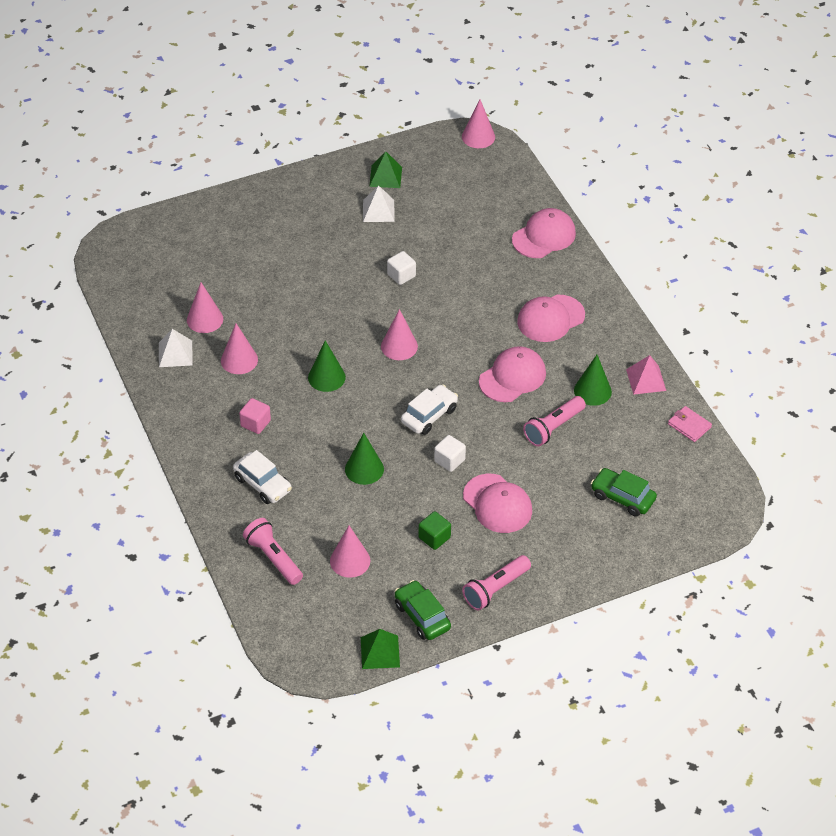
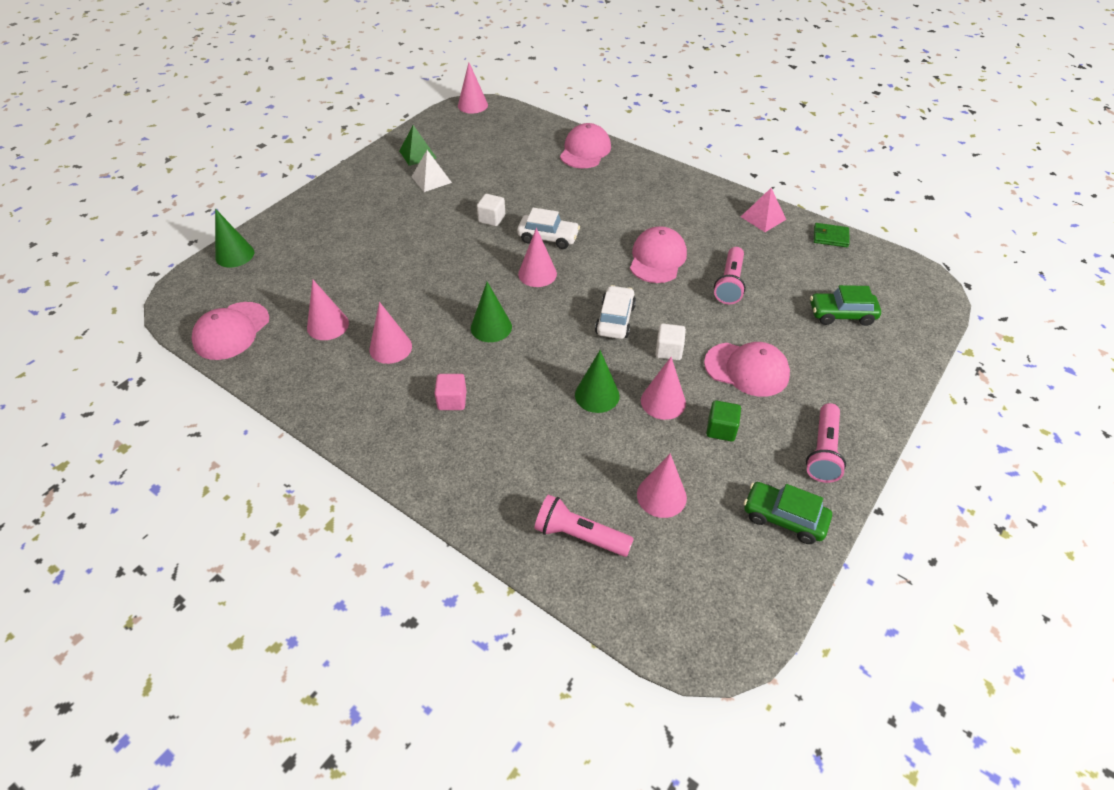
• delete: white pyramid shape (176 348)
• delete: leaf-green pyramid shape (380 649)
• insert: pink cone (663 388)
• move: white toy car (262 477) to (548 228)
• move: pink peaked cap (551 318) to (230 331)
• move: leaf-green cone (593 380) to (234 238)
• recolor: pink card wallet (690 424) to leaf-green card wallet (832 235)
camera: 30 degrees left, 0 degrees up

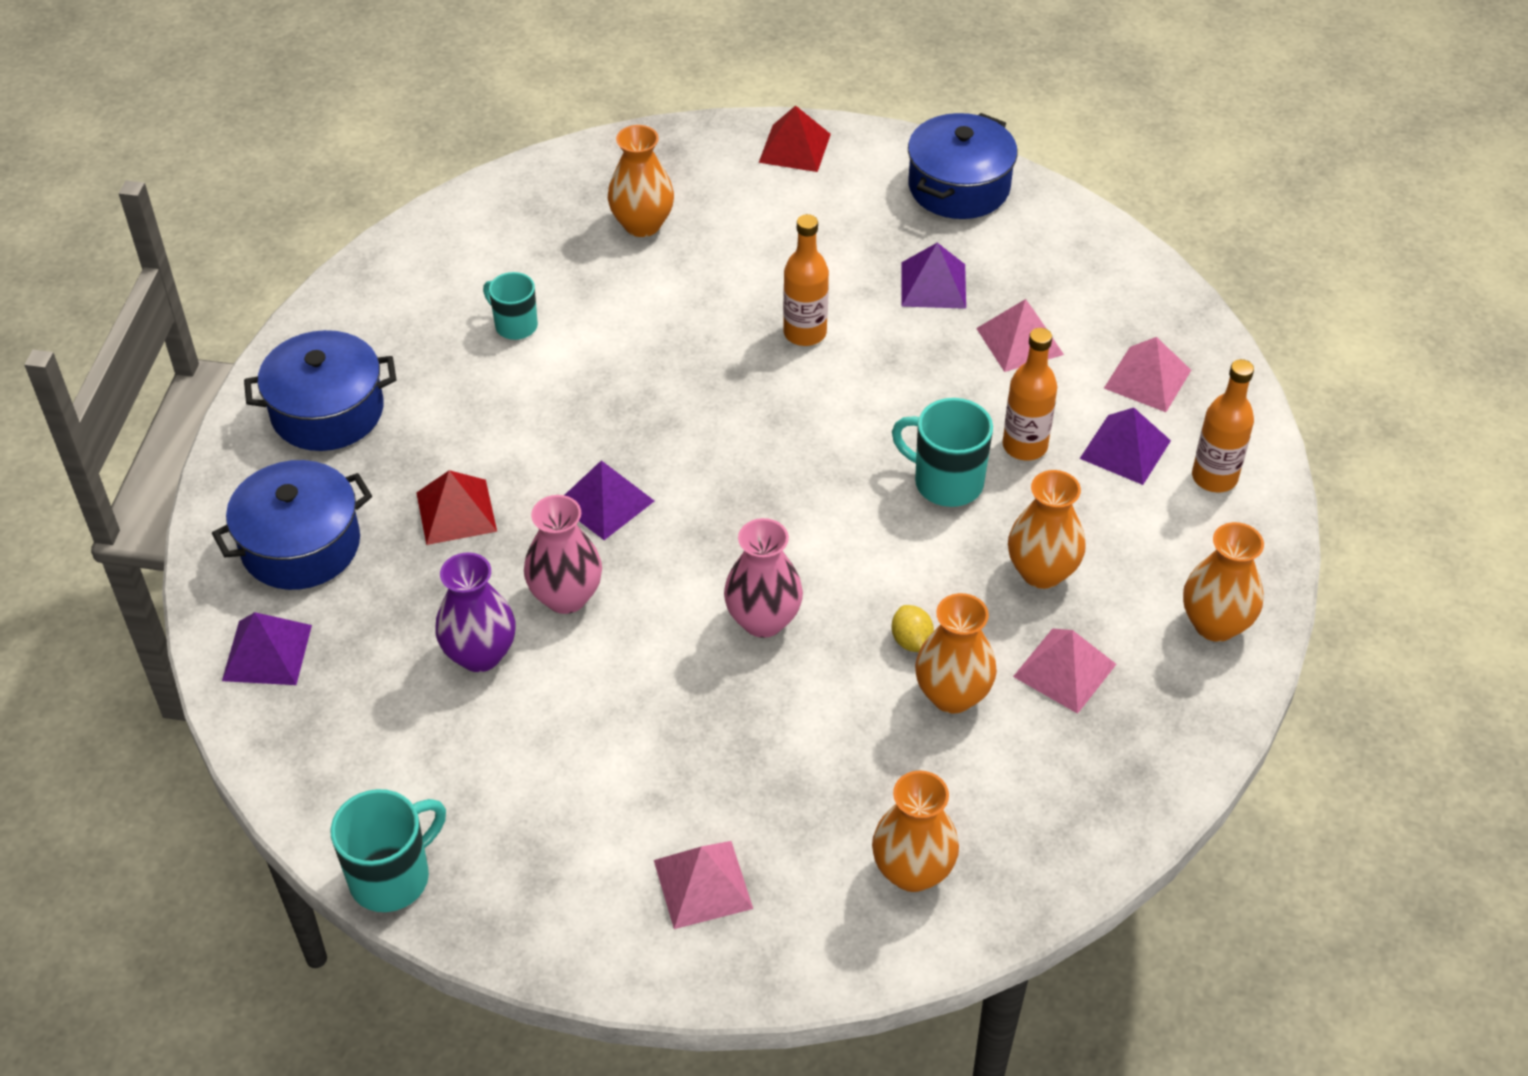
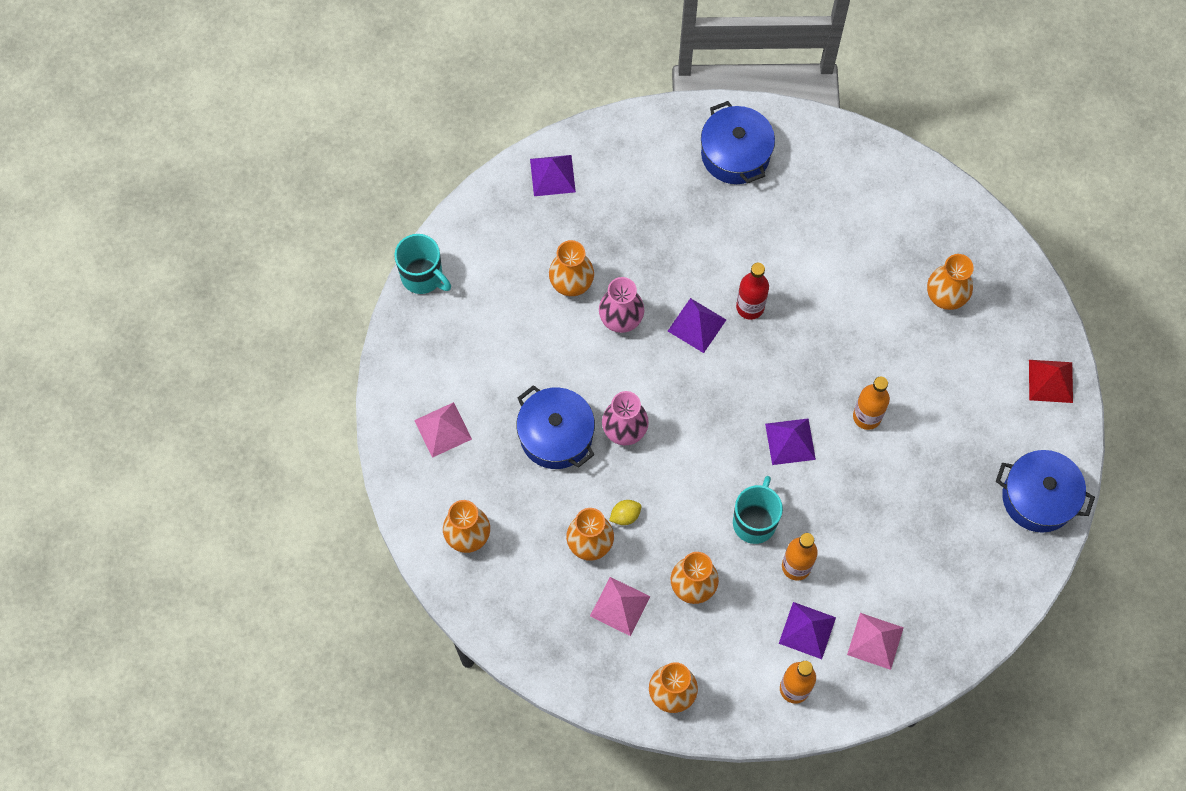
• delete: crimson pyramid shape (457 507)
• delete: aqua coffee mug (510 306)
• delete: pink pyramid shape (1020 335)
• insert: crimson drink bottle (752 291)
• move: cobalt cooking pot (292 525) to (556 427)
• move: royal purple pyramid shape (933 276) to (790 442)
• recolor: royal purple flower vase (475 612) to orange flower vase (571 268)
camera: 80 degrees right, 20 degrees up

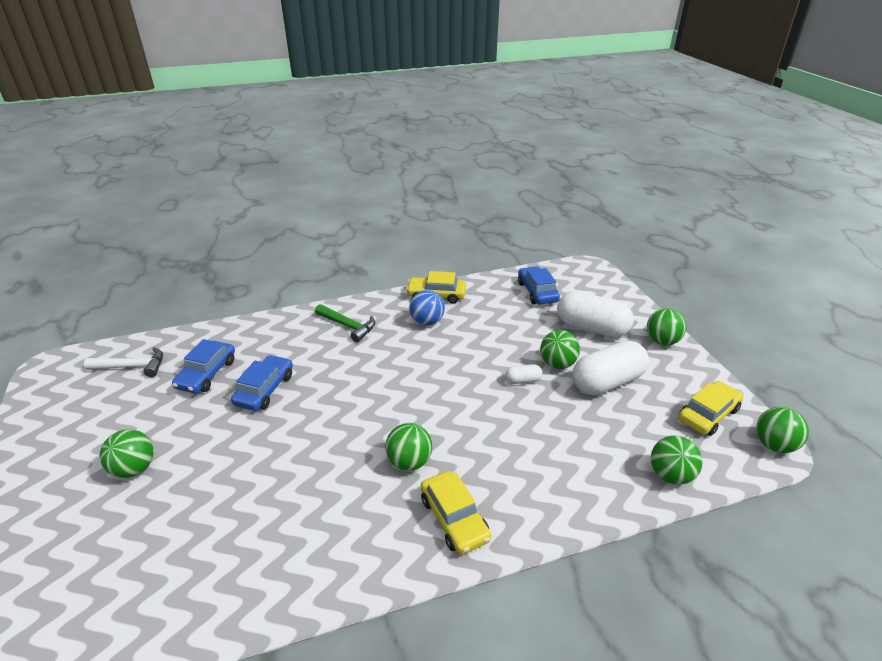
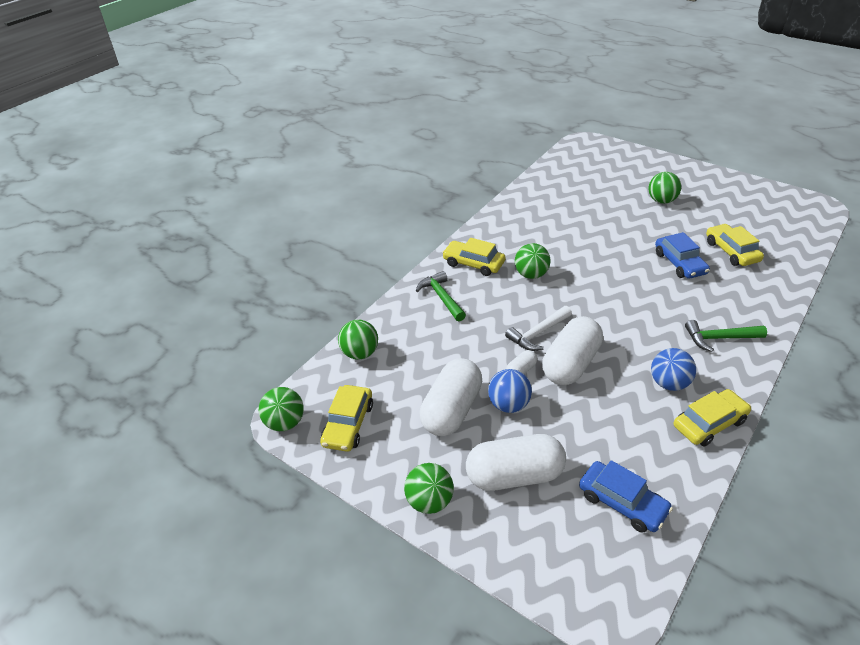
• insert: leaf-green hammer (441 296)
• insert: white capsule (572 350)
• move: white hammer (123 362) to (538 328)
• recolor: cobalt toy car (203 366) to yellow toy car (735 245)
• recolor: leaf-green play ball (560 349) to cobalt play ball (510 391)
camera: 145 degrees right, 5 degrees up

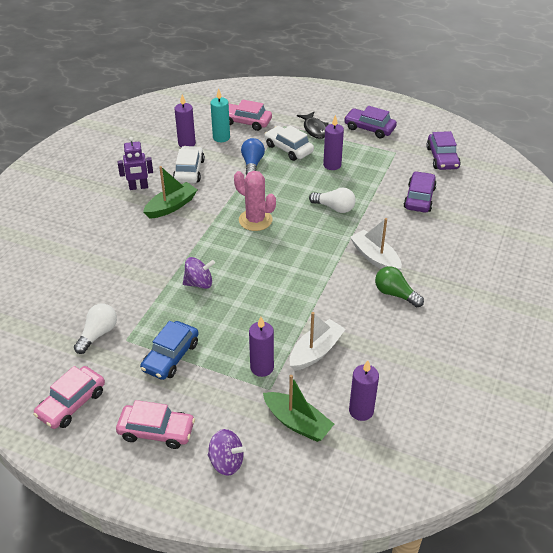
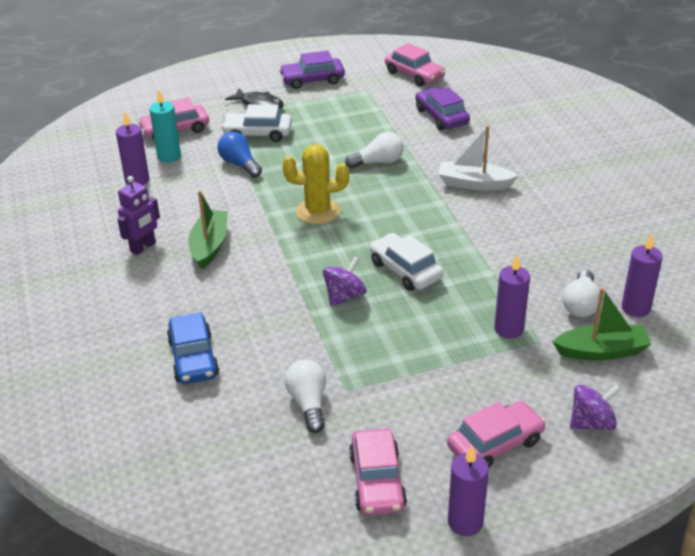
• delete: white sailboat (318 341)
• delete: leaf-green bulb (399 286)
• insert: white bulb (581 293)
• move: cobalt toy car (169 350) to (193 348)
• move: white toy car (189 164) to (406 262)
• move: royal purple candle (333 142) to (468 490)
• recolor: pink prickly plant (255 201) to yellow prickly plant (316 184)
• recolor: royal purple toy car (443 150) to pink toy car (415 64)
camera: 40 degrees left, 5 degrees down

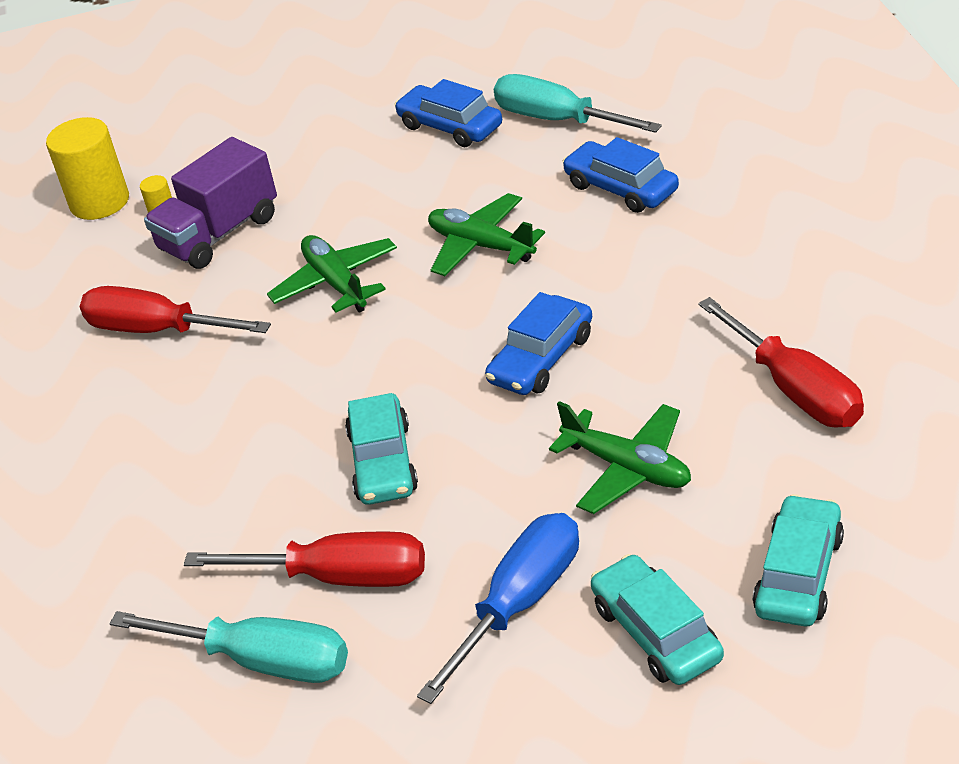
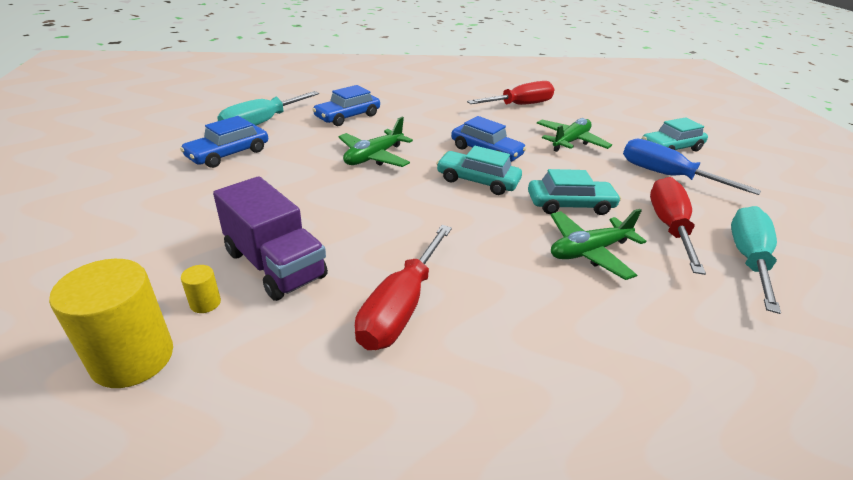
• move: leaf-green plane (332 274) to (598 244)
• move: aqua toy car (798 560) to (479 170)
camera: 95 degrees left, 5 degrees down

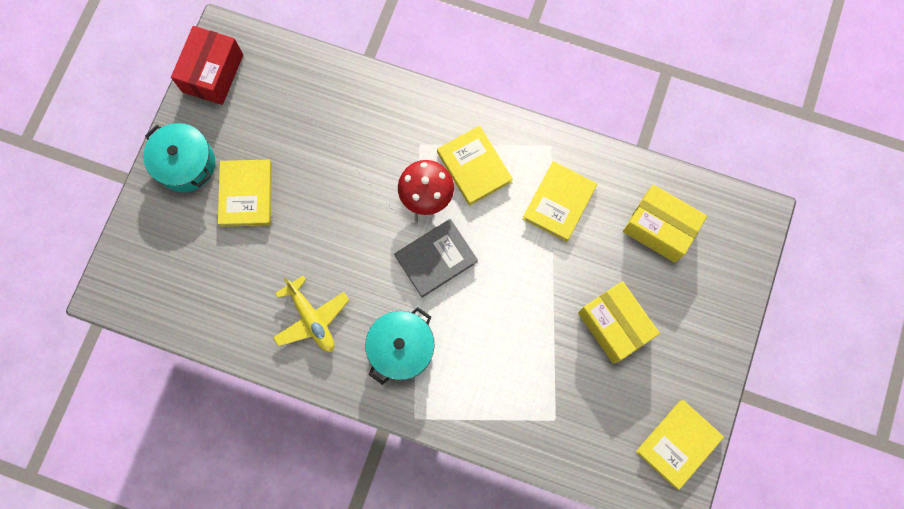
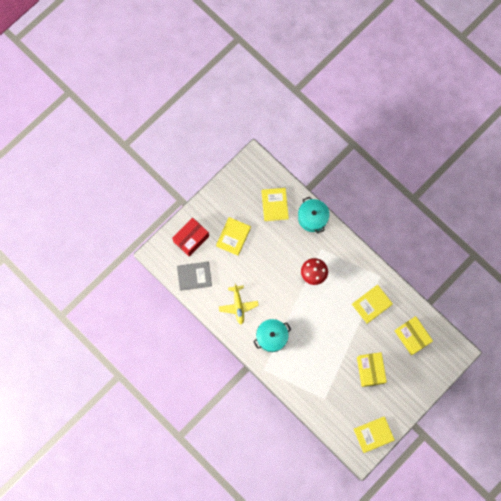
• move: aqua cooking pot (179 157) to (314 215)
• move: crimson box (207 65) to (190 237)
• move: ash-grey hardcover (436 258) to (194 276)
• move: yellow hardcover (475 166) to (275 204)
camera: 25 degrees right, 0 degrees up

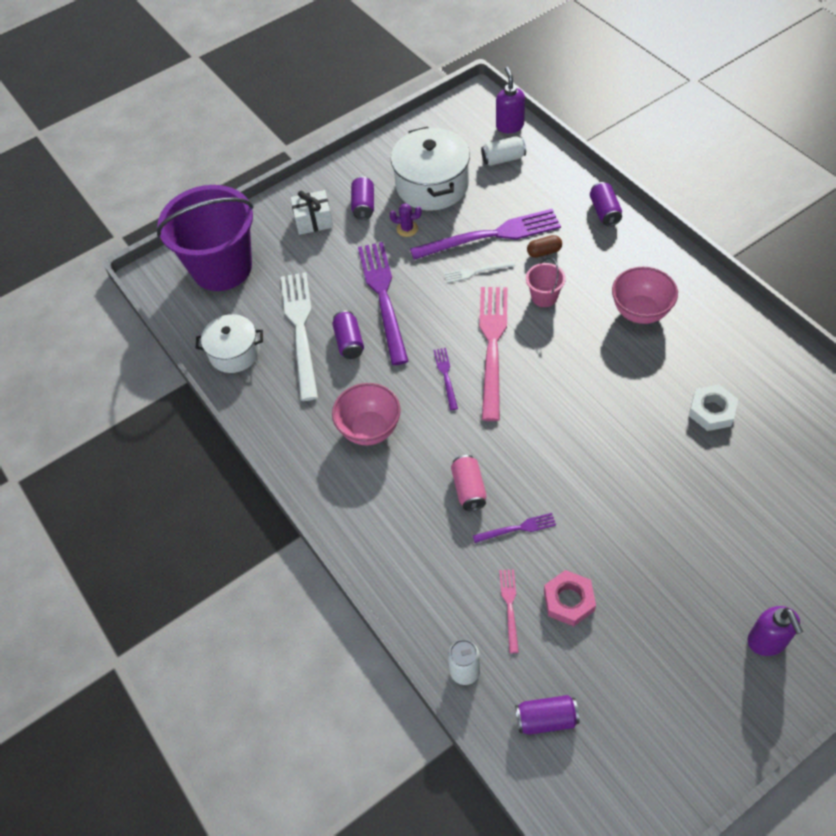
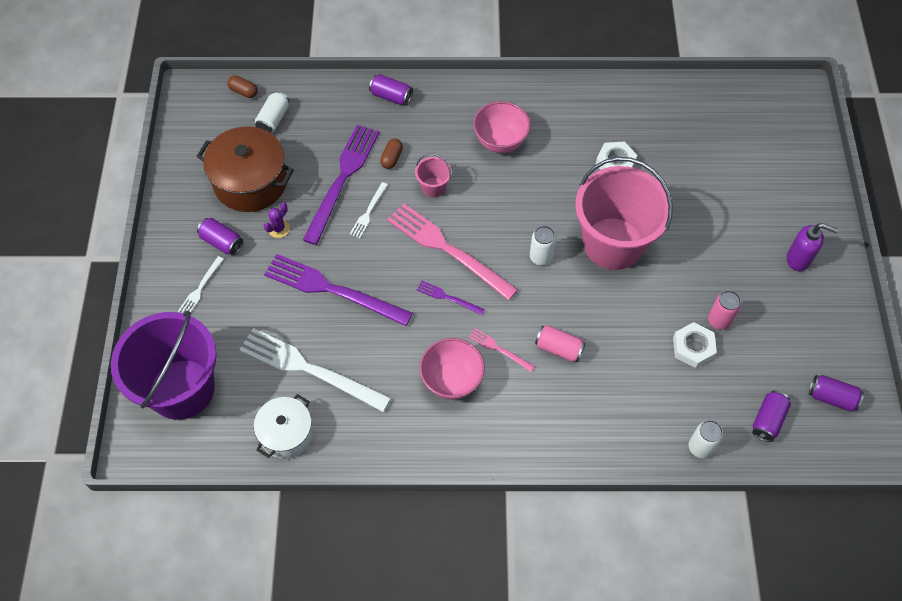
• delete: royal purple fork (514 528)
• insert: white soda can (543 245)
• insert: pink pail (624 213)
• insert: pink soda can (724 310)
• move: royal purple soda can (348 334) to (836 393)
• move: pink fork (509 611) to (501 350)
• replace: white gift (312 212) to white fork (201 284)
• replace: royal purple soap dispenser (510 100) to dark brown capsule (242 87)
• recolor: white cooking pot (430 168) to dark brown cooking pot (245 169)
• recolor: pink hexagon nut (570 598) to white hexagon nut (695 345)
camera: 60 degrees left, 5 degrees up

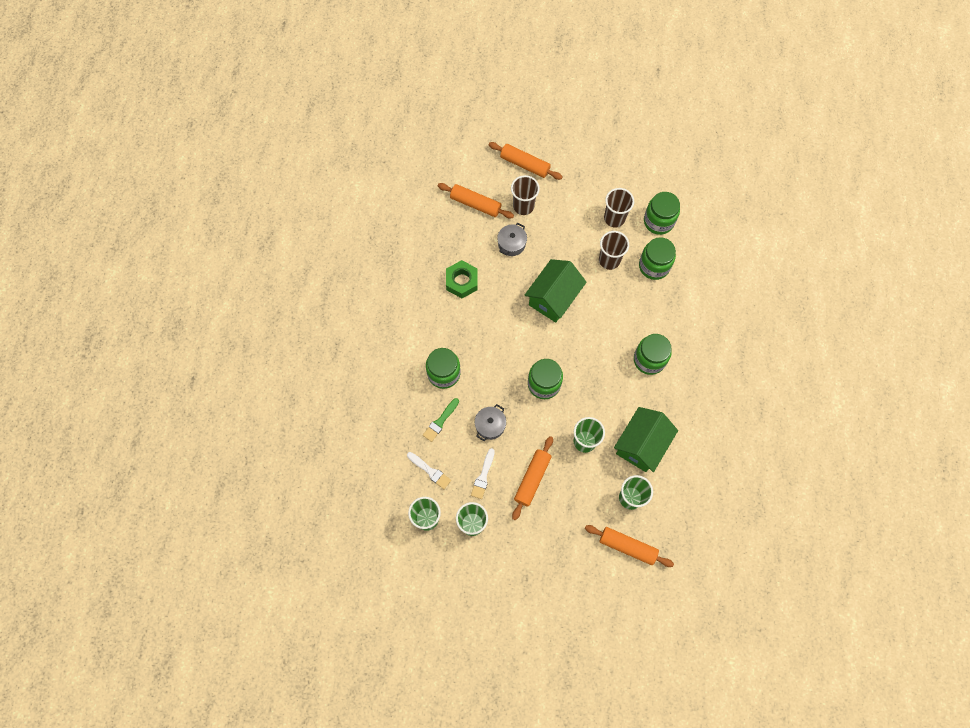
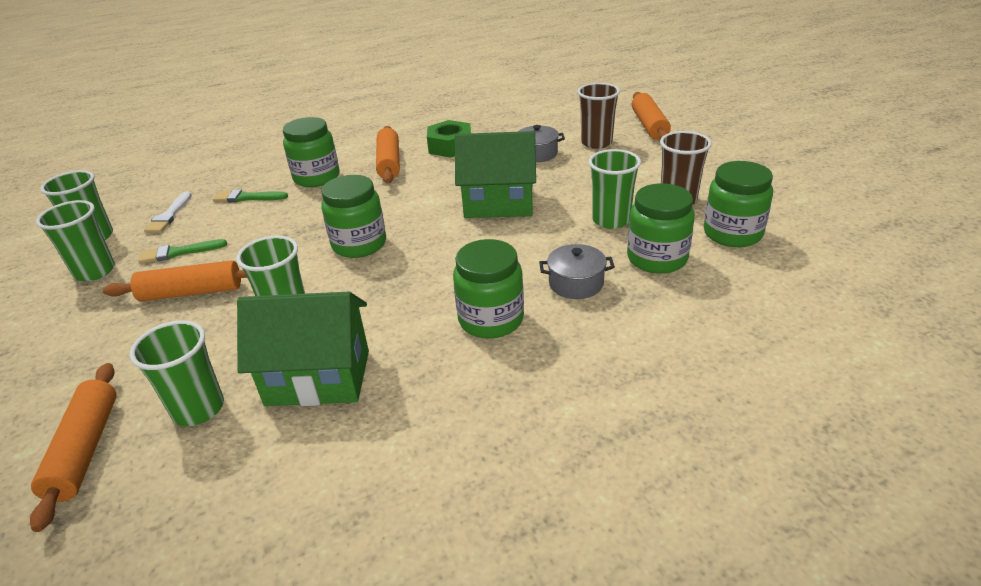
• move: orange rolling pin (476 200) to (388 154)
• move: ash-grey cooking pot (490 422) to (577 271)
• recolor: white brush (483 473) to leaf-green brush (182 251)
• recolor: dark brown cup (614 250) to leaf-green cup (615 189)
camera: 60 degrees right, 35 degrees down

